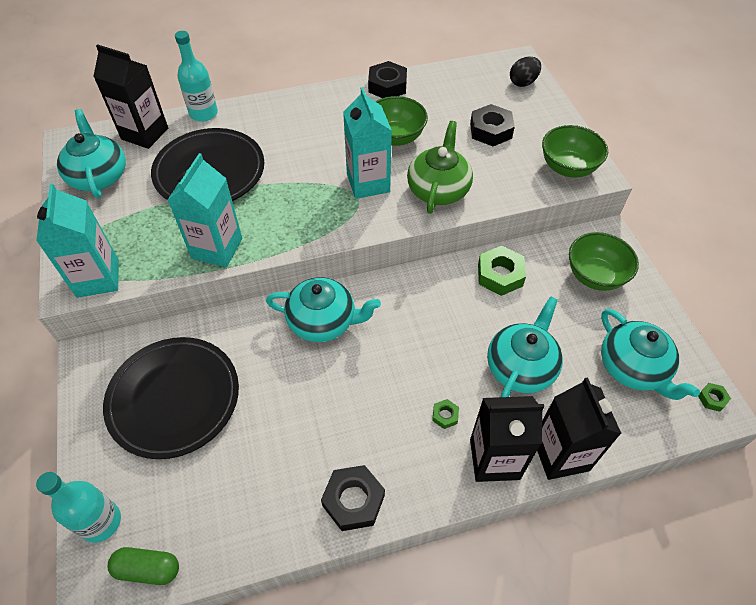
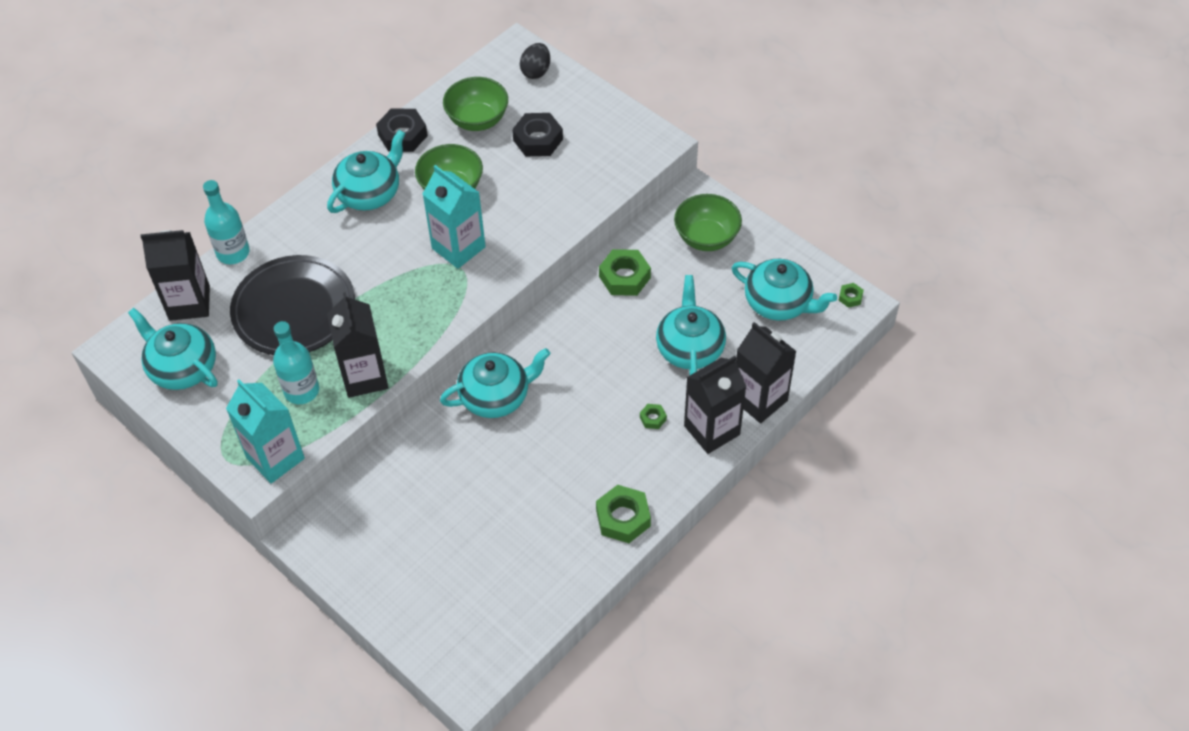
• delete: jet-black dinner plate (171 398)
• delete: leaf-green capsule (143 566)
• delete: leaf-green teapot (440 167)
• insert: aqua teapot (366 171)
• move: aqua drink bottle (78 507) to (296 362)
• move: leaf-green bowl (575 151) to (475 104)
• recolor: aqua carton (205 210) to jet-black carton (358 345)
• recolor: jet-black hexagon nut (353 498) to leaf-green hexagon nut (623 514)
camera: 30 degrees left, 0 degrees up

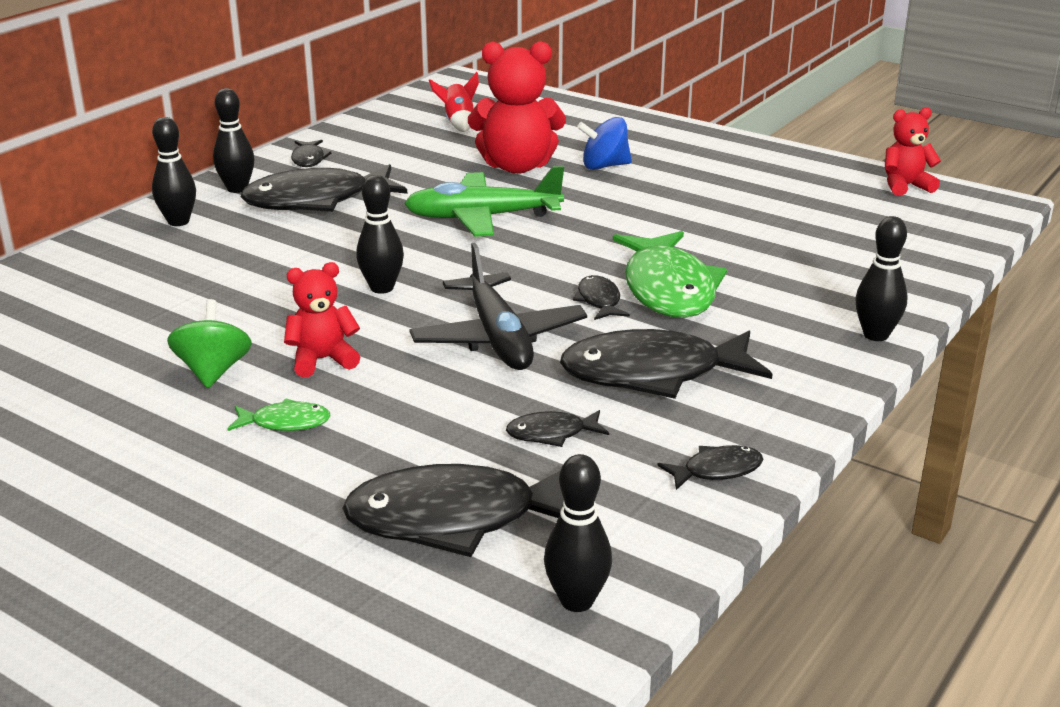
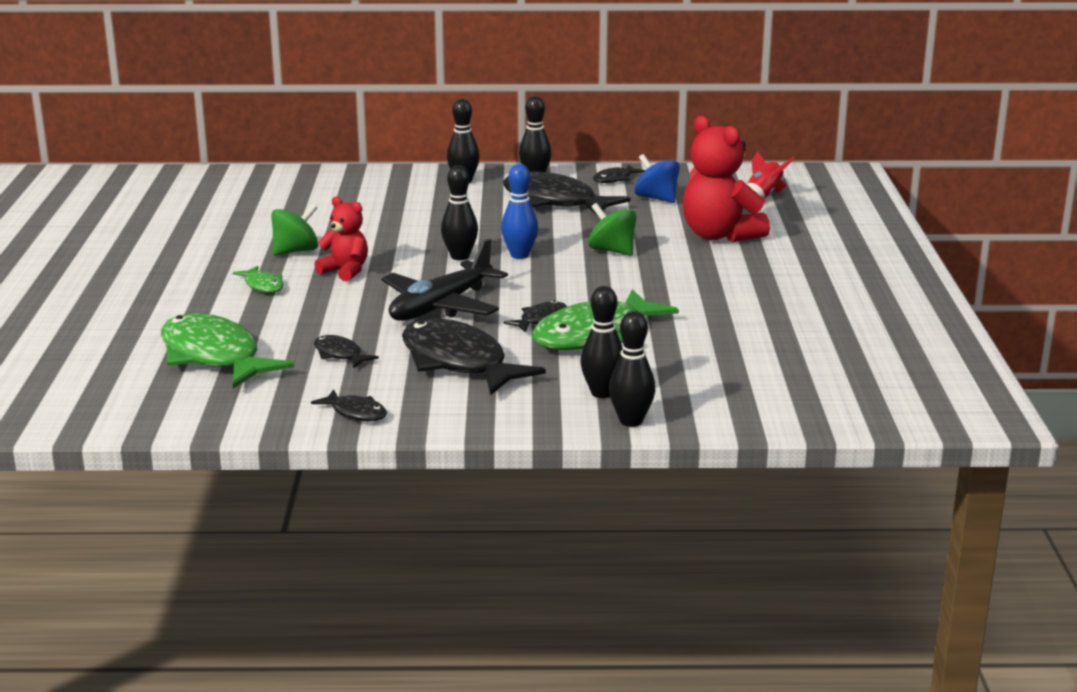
• delete: crimson teddy bear (913 151)
• insert: cobalt bowling pin (519 211)
• move: jet-black bowling pin (578 533) to (601 342)
• move: cobalt whirligig (604 143) to (657 178)
• replace: leaf-green plane (484 201) to leaf-green whirligig (612 229)
• recolor: jet-black fish figure (453 510) to leaf-green fish figure (227 350)
camera: 55 degrees right, 5 degrees down

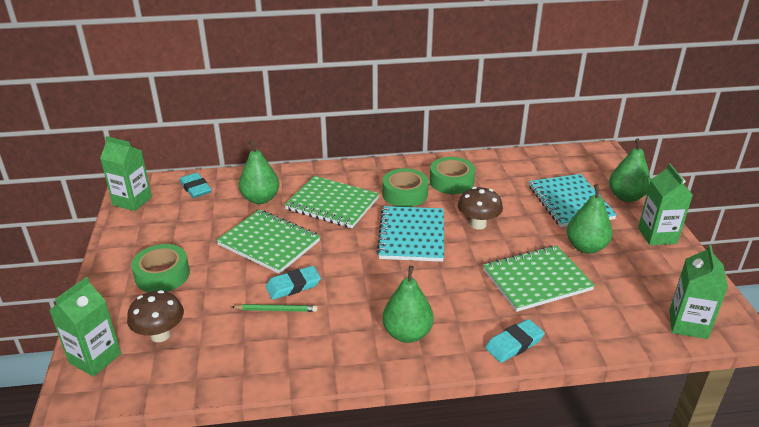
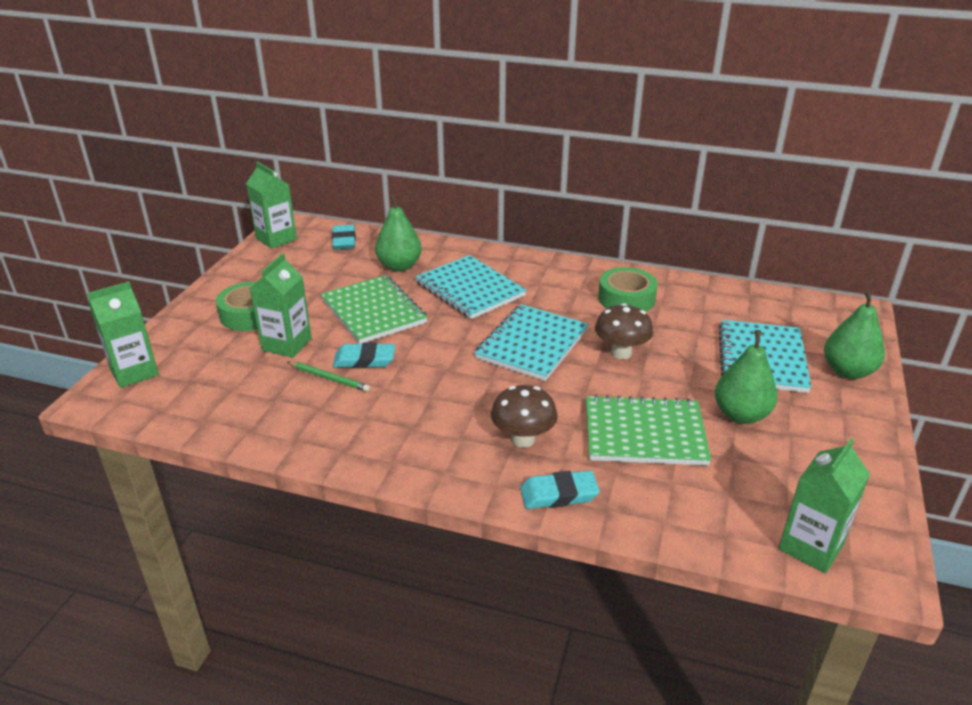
• delete: leaf-green sticky tape (405 187)
• delete: leaf-green pear (408 304)
• move: dark brown mushroom (155 316) to (524 416)
• move: leaf-green carton (665 204) to (280 305)
• recolor: leaf-green notebook (331 202) to aqua notebook (471 287)
camera: 25 degrees right, 0 degrees up

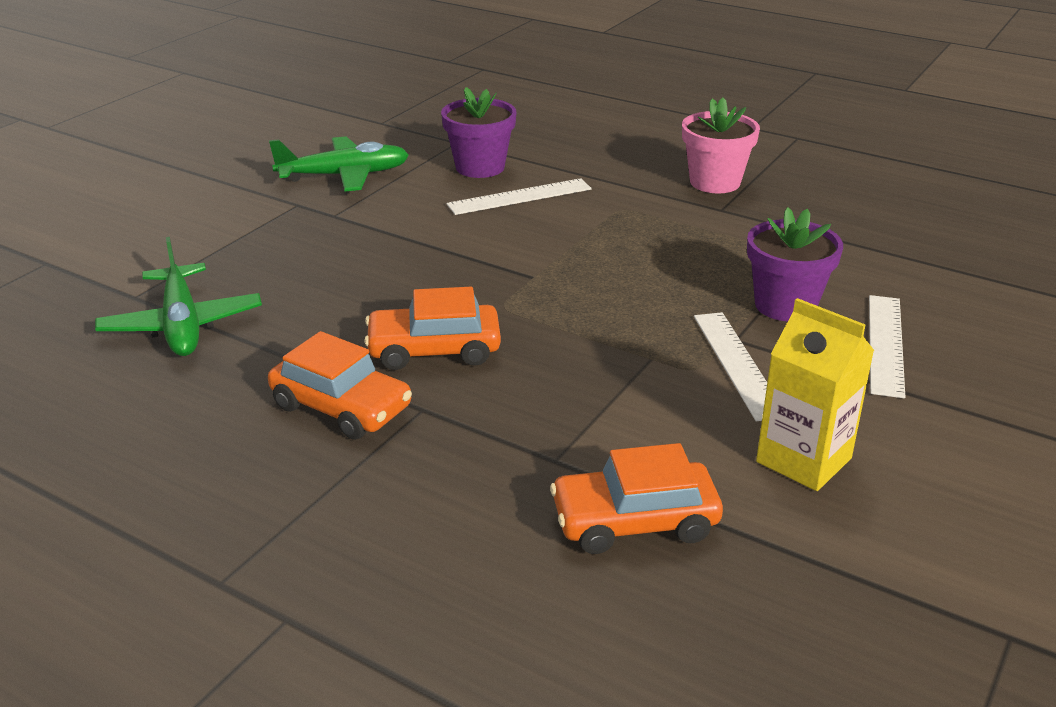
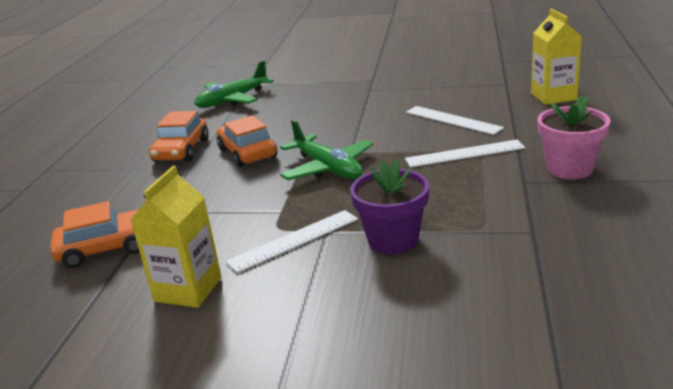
• delete: royal purple plant pot (479 132)
• insert: yellow carton (556 56)
• move: leaf-green plane (339 164) to (326 150)
• move: white straightedge (887 346) to (465 154)
• rotate: orange toy car (636 498) = (94 234) 105 degrees clockwise
camera: 70 degrees right, 5 degrees down

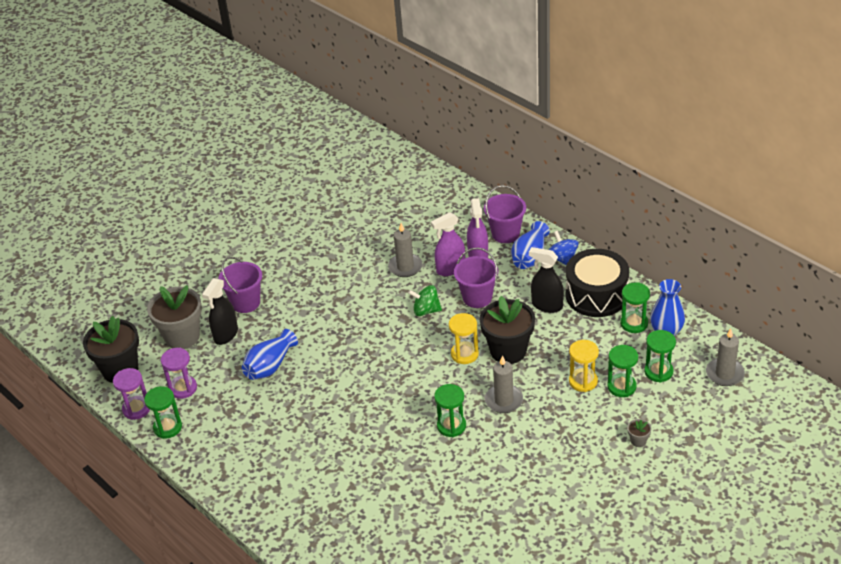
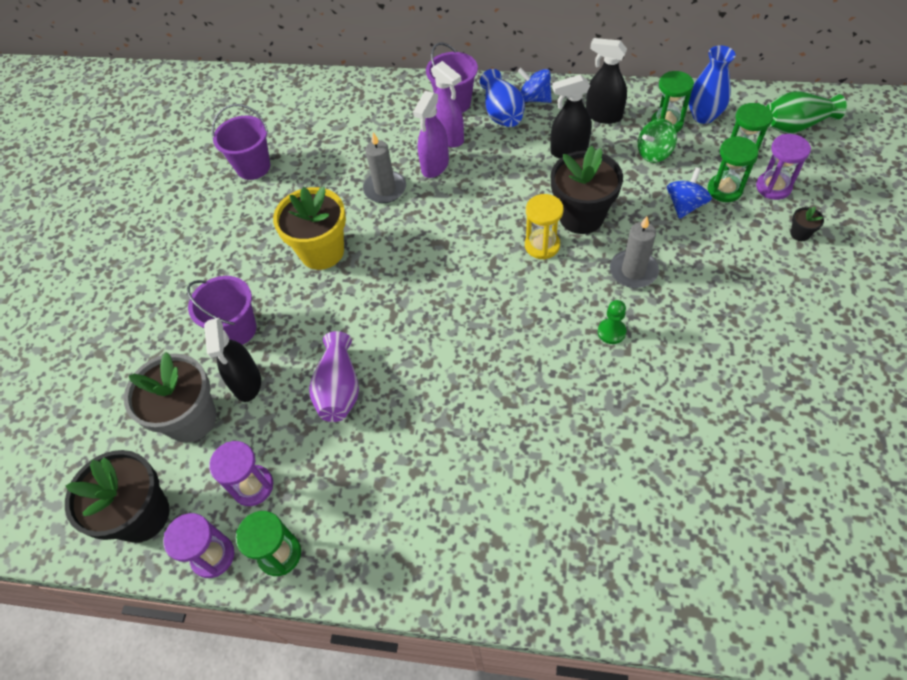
• insert: yellow plant pot (309 228)
• insert: royal purple sand timer (783 167)
• move: leaf-green whirligig (425 300) to (657 141)
• move: royal purple pail (476 277) to (241 142)
• replace: leaf-green sand timer (450 410) to leaf-green pawn (612 322)
• replace: jet-black drum (597 283) to jet-black spray cleaner (606 81)
• replace: yellow sand timer (584 366) to cobalt whirligig (689 193)
• replace: ash-grey candle (725 357) to leaf-green flower vase (806 112)
• recolor: cobalt flower vase (270 354) to royal purple flower vase (334 376)
• recolor: ash-grey plant pot (639 433) to jet-black plant pot (807 224)
camera: 35 degrees left, 15 degrees up

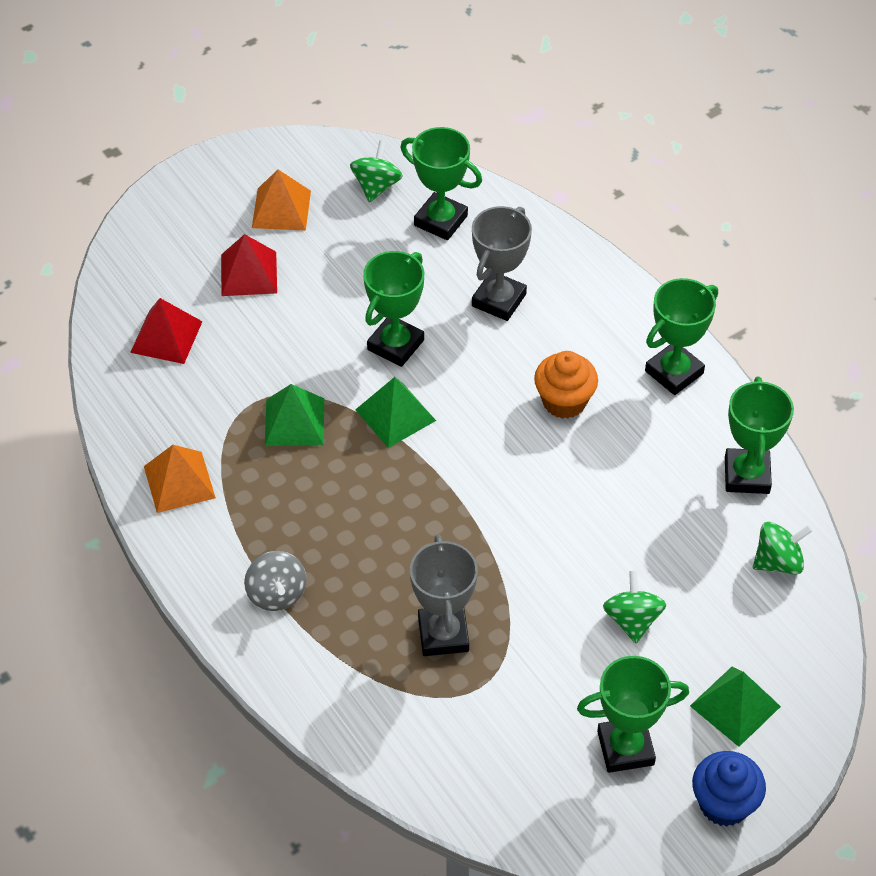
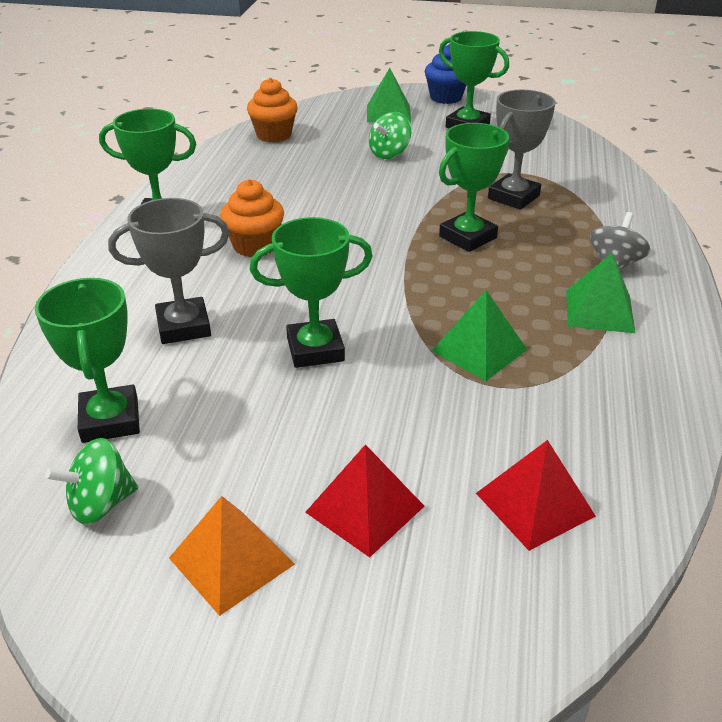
• delete: orange pyramid shape (180 479)
• move: leaf-green pyramid shape (395 412) to (600 292)
• move: leaf-green prize cup (759 435) to (474 187)
• replace: leaf-green whirligig (782 548) to orange muffin (272 110)
camera: 135 degrees left, 15 degrees down

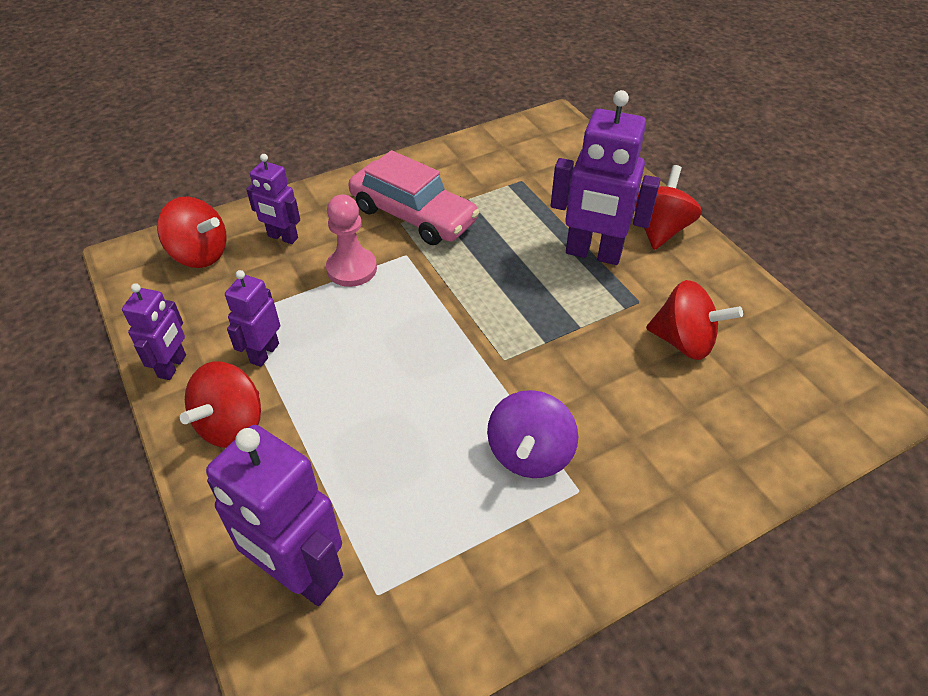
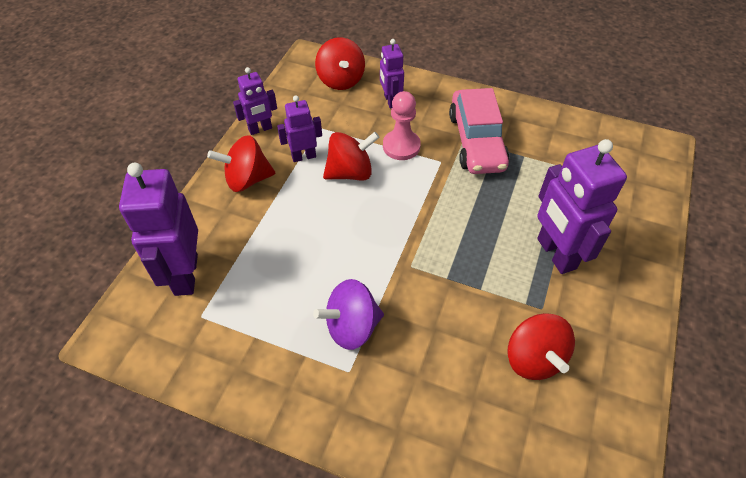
• move: crimson whirligig (668 207) to (351 156)
camera: 50 degrees right, 5 degrees up

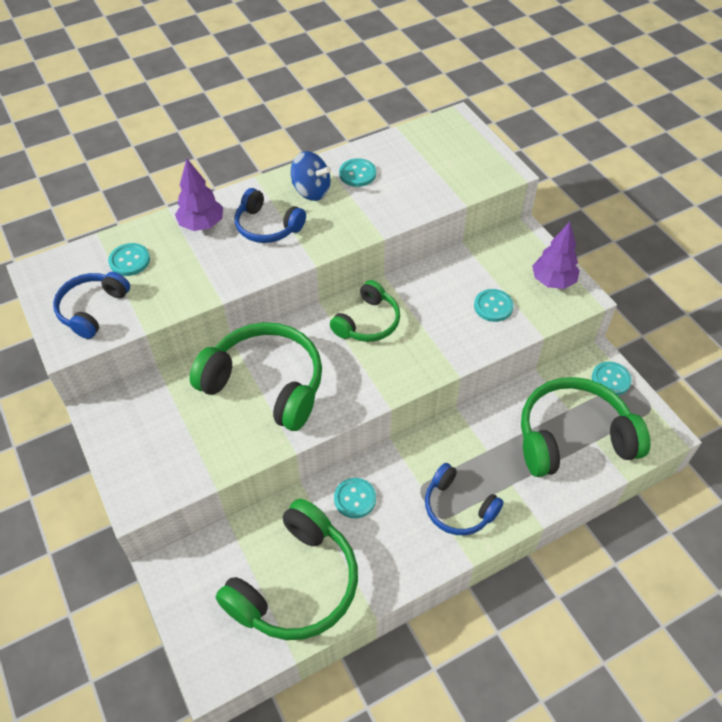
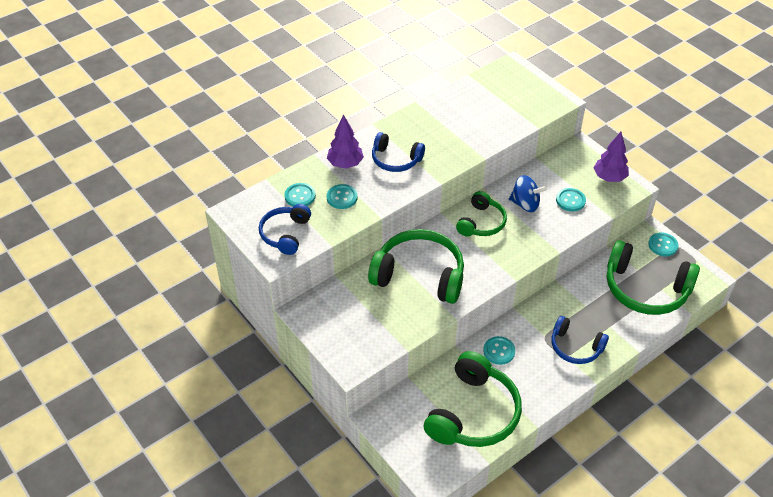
• move: cobalt whirligig (311 176) to (528 193)
• move: aqua shirt button (357 172) to (342 196)
• rotate: leaf-green headphones (585 427) = (653 277) 135 degrees counterclockwise
camera: 10 degrees left, 5 degrees down

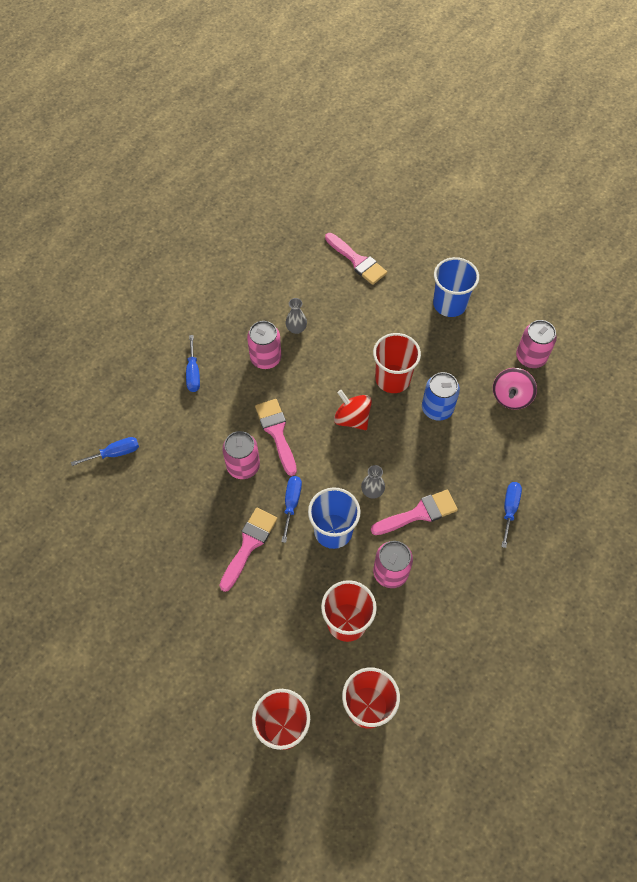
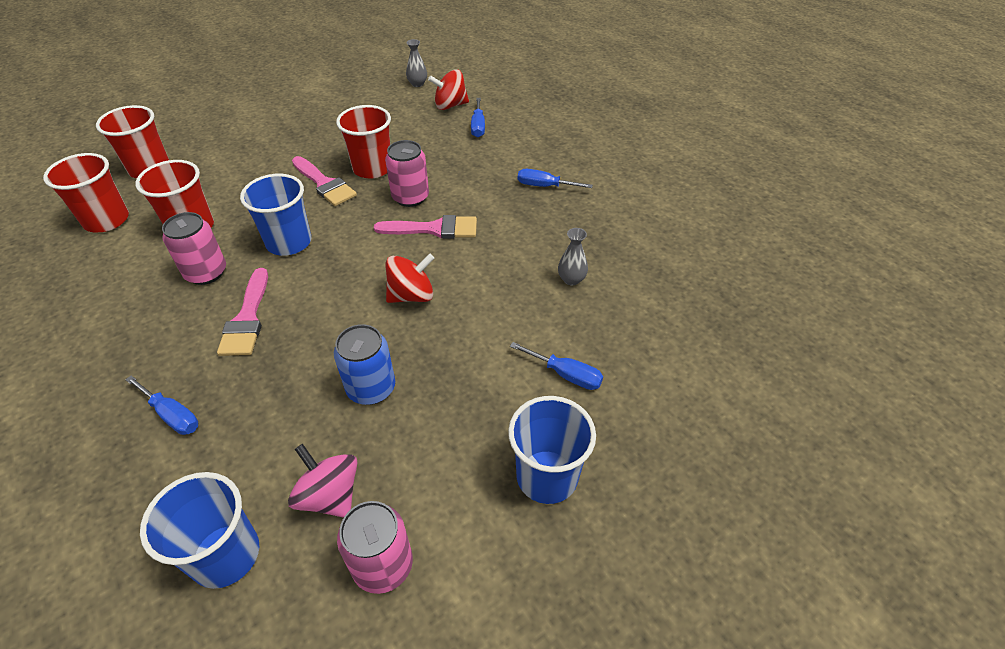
• delete: pink soda can (264 345)
• delete: pink brush (356 259)
• insert: cobalt cup (199 530)
• insert: crimson whirligig (448 89)
• move: cobalt flat screwdriver (291 509) to (556 366)
• move: ash-grey flower vase (373 482) to (416 63)
• move: crimson cup (397 363) to (363 142)
camera: 110 degrees right, 15 degrees down

